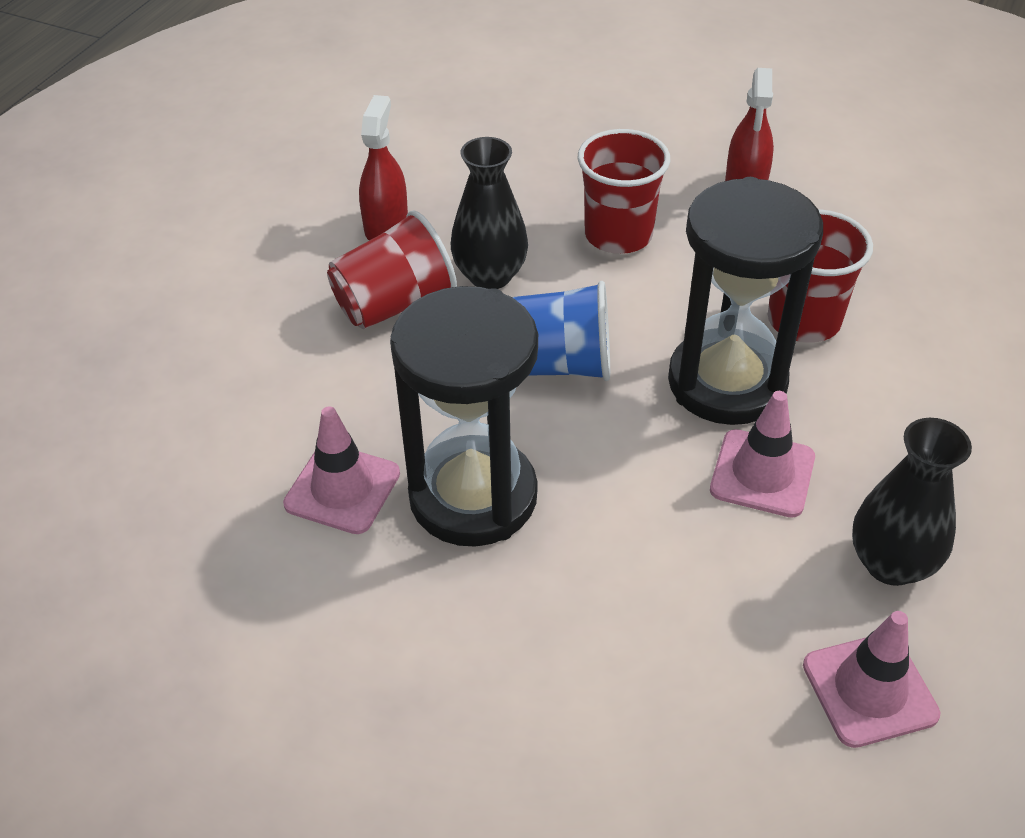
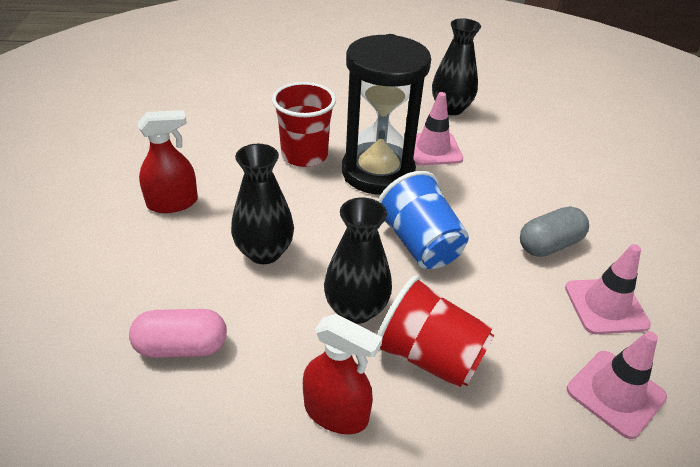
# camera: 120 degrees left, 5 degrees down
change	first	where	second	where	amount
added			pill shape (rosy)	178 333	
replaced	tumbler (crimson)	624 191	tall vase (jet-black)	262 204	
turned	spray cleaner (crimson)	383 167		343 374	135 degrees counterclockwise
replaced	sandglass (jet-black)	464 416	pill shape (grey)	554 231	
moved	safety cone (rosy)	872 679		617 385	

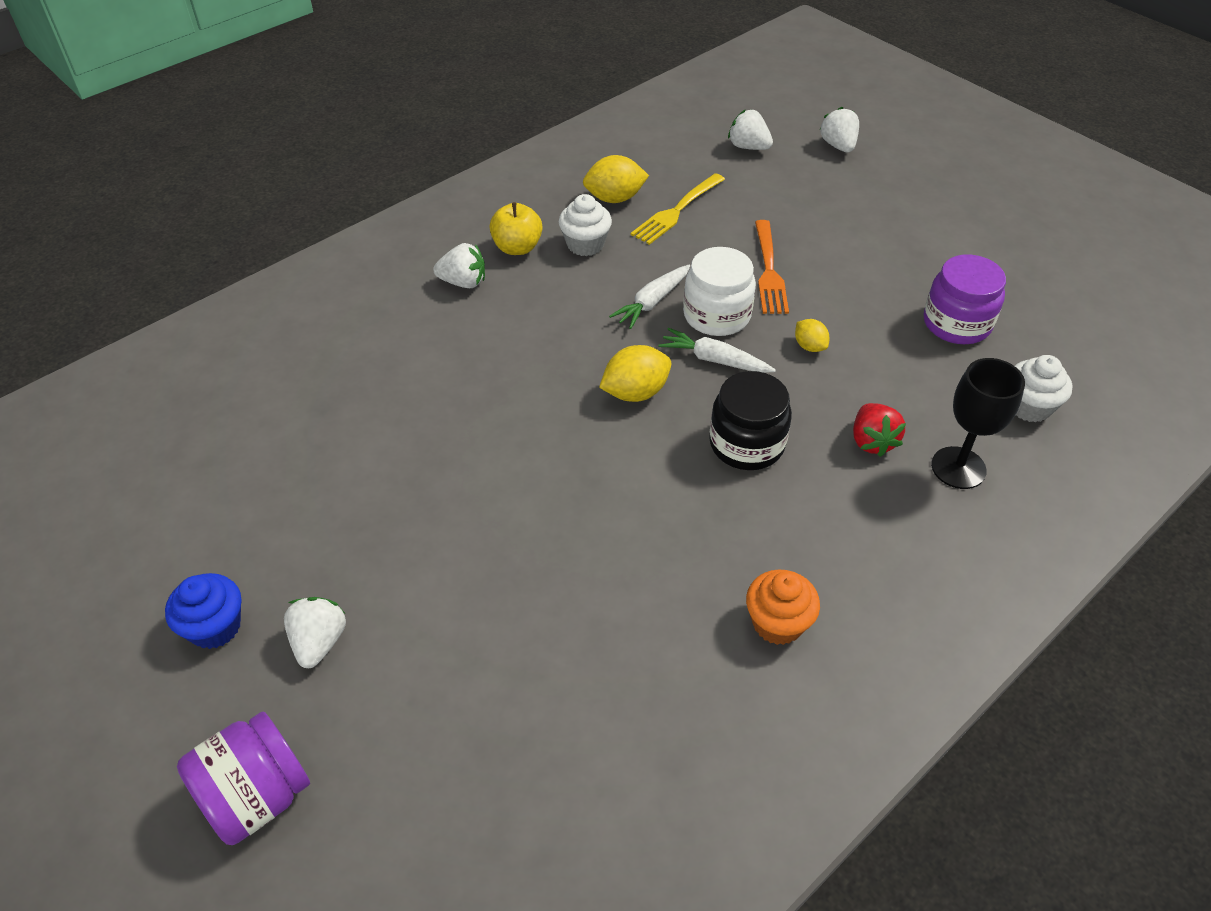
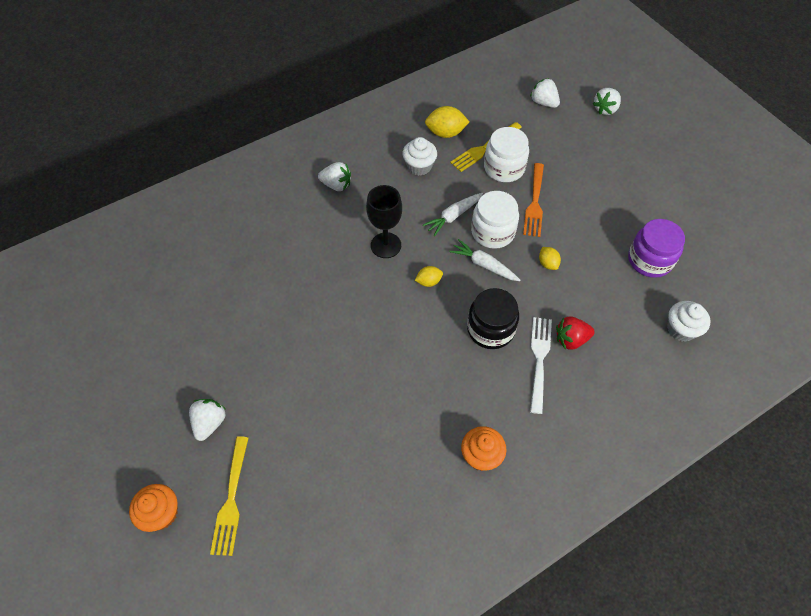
# camera: 10 degrees right, 10 degrees up
change	first	where	second	where	amount
replaced	jar (purple)	243 778	muffin (orange)	153 508	
added			table fork (bright yellow)	229 496	
moved	wine glass (jet-black)	978 423		384 221	
resized	toy lemon (bright yellow)	635 373		429 276	x0.59
added			jar (pure white)	506 154	
added			table fork (pure white)	541 365	
turned	strawberry (crimson)	879 430		575 333	75 degrees clockwise
turned	strawberry (pure white)	839 129		607 101	135 degrees counterclockwise
removed	muffin (cobalt)	203 611			
removed	apple (bright yellow)	516 228			

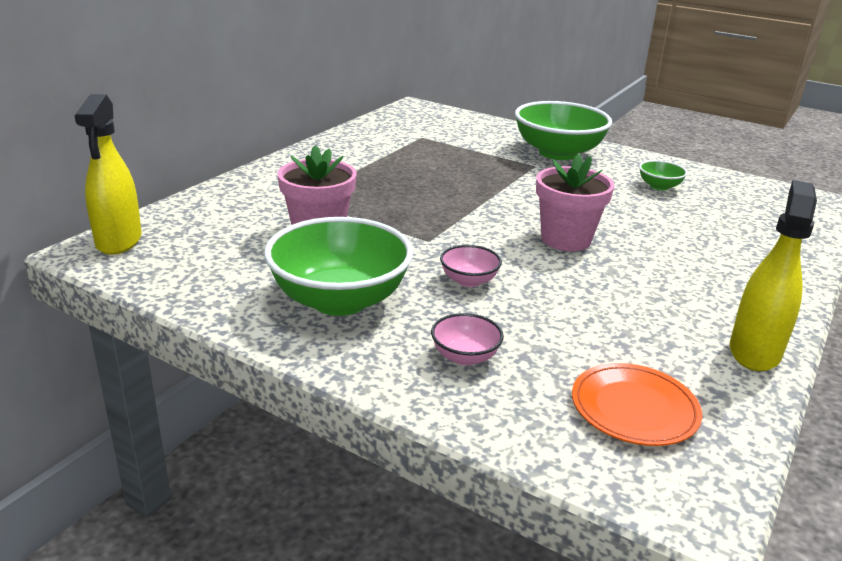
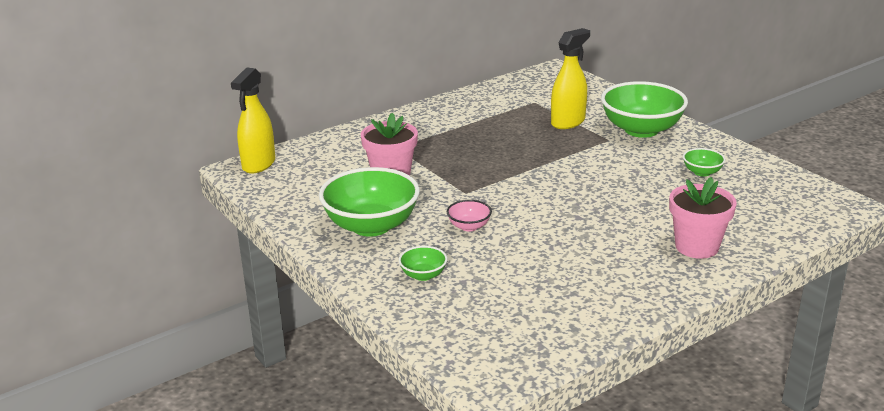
# camera: 25 degrees right, 0 degrees up
change	first	where	second	where	amount
recoloured	bowl (rosy)	467 339	bowl (green)	423 263	
moved	spray cleaner (bright yellow)	773 275		570 78	
moved	potted plant (rosy)	575 202		703 218	
removed	flat dish (orange)	637 404			

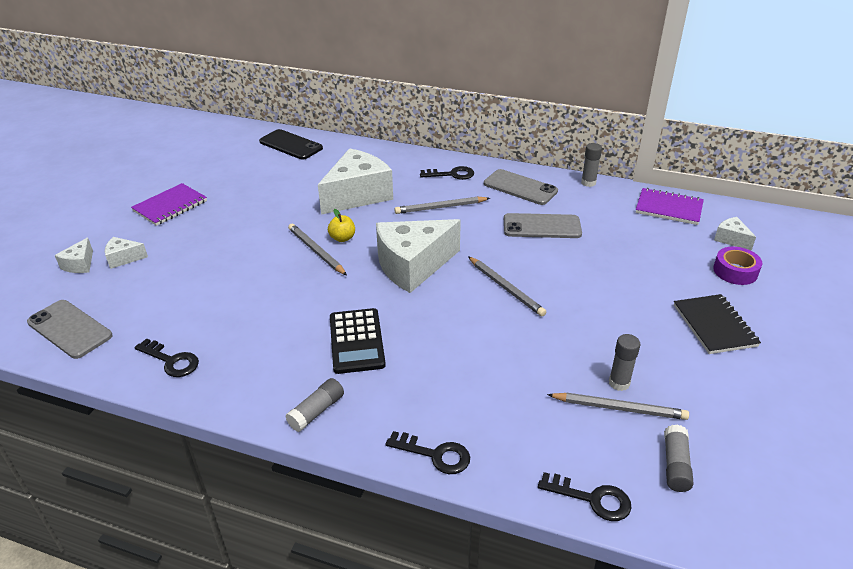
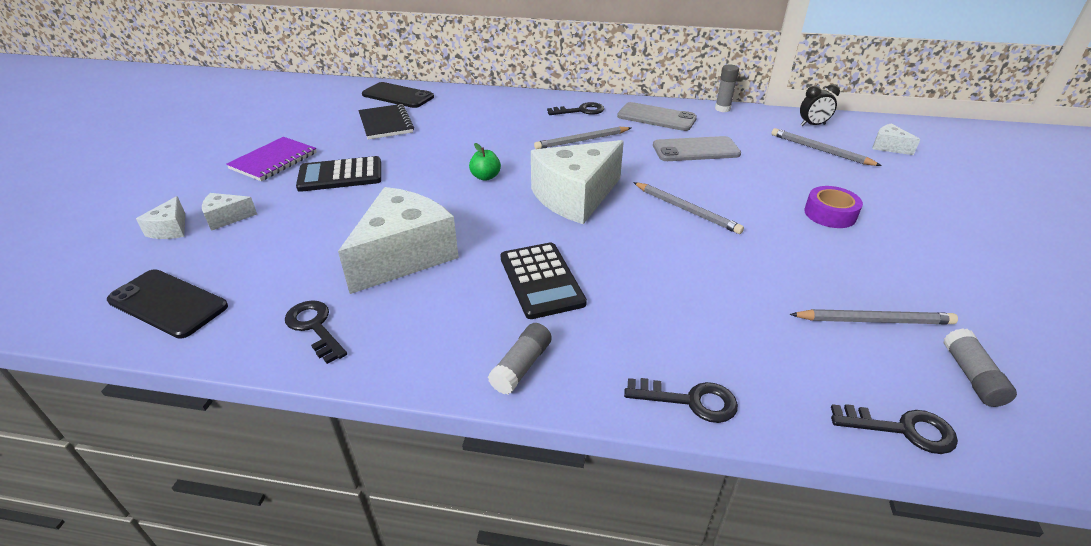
# camera: 10 degrees left, 0 degrees up
change	first	where	second	where	amount
recoloured	phone (grey)	69 329	phone (jet-black)	167 304	
turned	latchkey (jet-black)	167 357		316 332	150 degrees counterclockwise
added			adding machine (jet-black)	338 174	
moved	cheese wedge (pure white)	355 181		398 240	
moved	notepad (jet-black)	717 324		386 122	
recoloured	apple (bright yellow)	341 225	apple (green)	485 162	
moved	wooden pencil (grey)	317 249		826 147	
replaced	notepad (purple)	669 206	bedside clock (jet-black)	820 105	
moved	roll of tape (purple)	737 266		833 207	
removed	stick of glue (grey)	624 362			

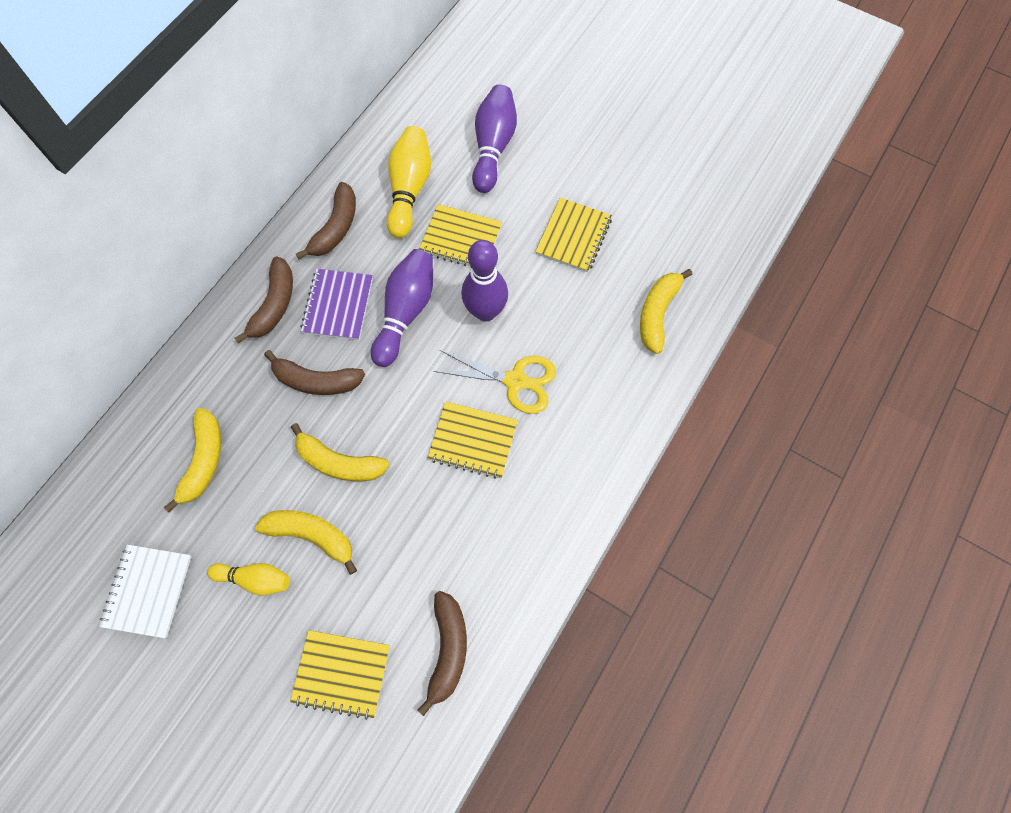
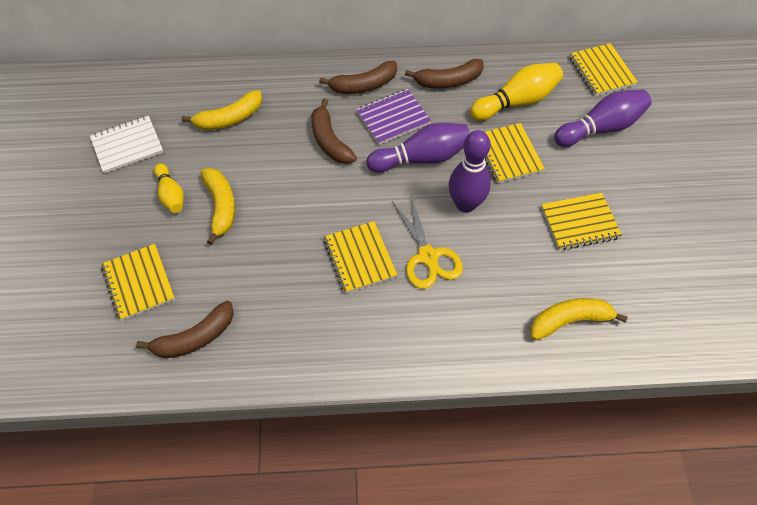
# camera: 55 degrees right, 10 degrees down
change	first	where	second	where	amount
added			notepad (bright yellow)	603 69	
removed	banana (bright yellow)	340 452			

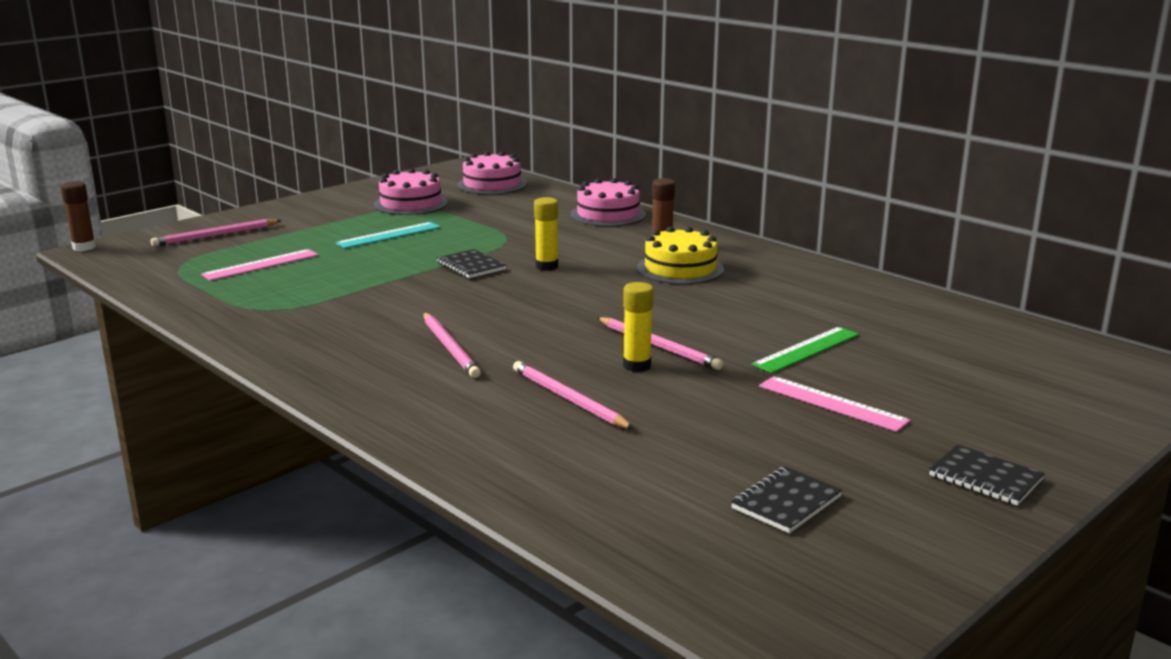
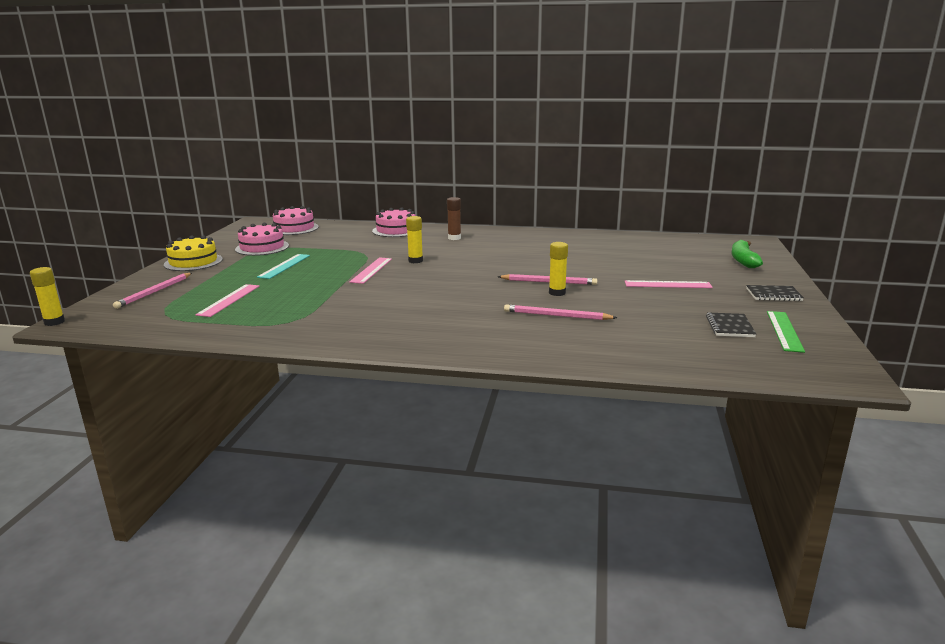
# camera: 35 degrees left, 0 degrees up
change	first	where	second	where	amount
recoloured	stick of glue (dark brown)	78 216	stick of glue (bright yellow)	47 296	
moved	layer cake (bright yellow)	680 255		193 253	
replaced	notepad (jet-black)	471 263	ruler (rosy)	370 271	
added			banana (green)	747 254	
moved	ruler (green)	805 350		786 332	
removed	wooden pencil (rosy)	452 345			

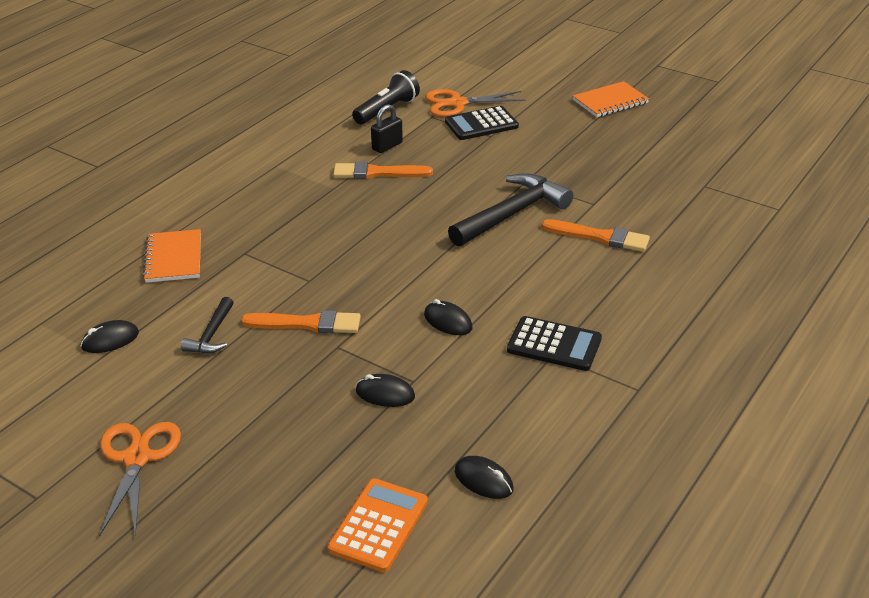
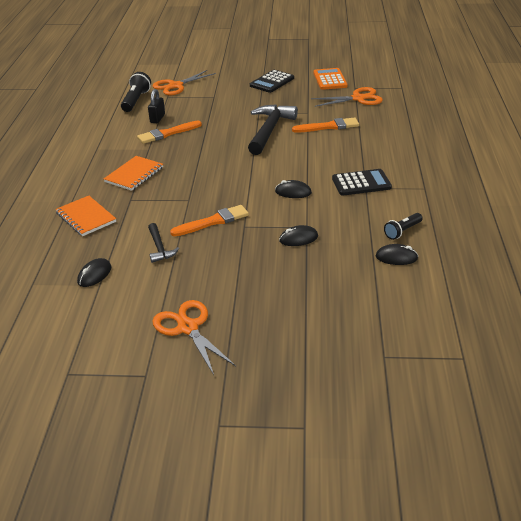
# camera: 30 degrees left, 0 degrees up
change	first	where	second	where	amount
moved	notepad (orange)	611 99		133 173	
moved	adding machine (jet-black)	482 123		272 81	
added			scissors (orange)	347 97	
moved	adding machine (orange)	377 525		330 79	
added			pocket torch (jet-black)	403 226	

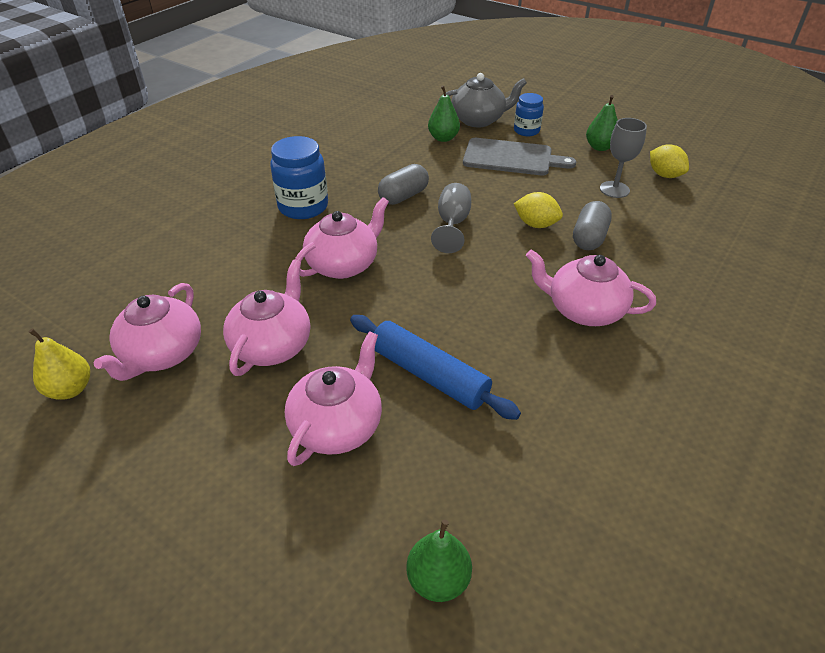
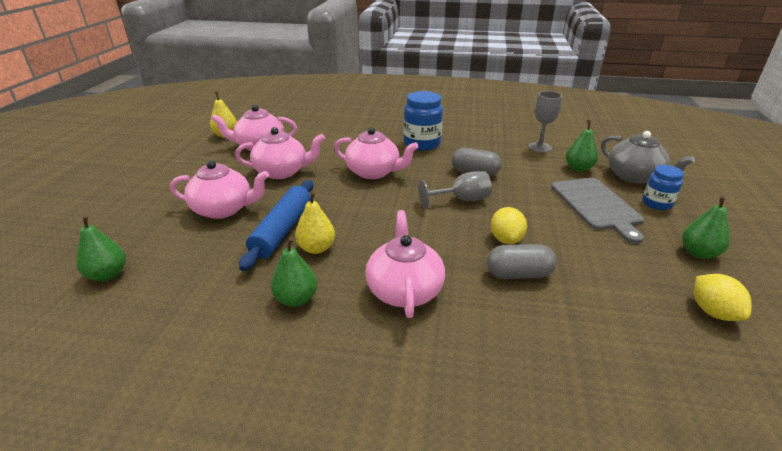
# camera: 65 degrees right, 10 degrees down
change	first	where	second	where	amount
added			pear fruit (green)	294 272	
added			pear fruit (bright yellow)	315 223	
moved	wine glass (grey)	623 158		545 122	
turned	toy lemon (bright yellow)	669 161		723 297	45 degrees counterclockwise

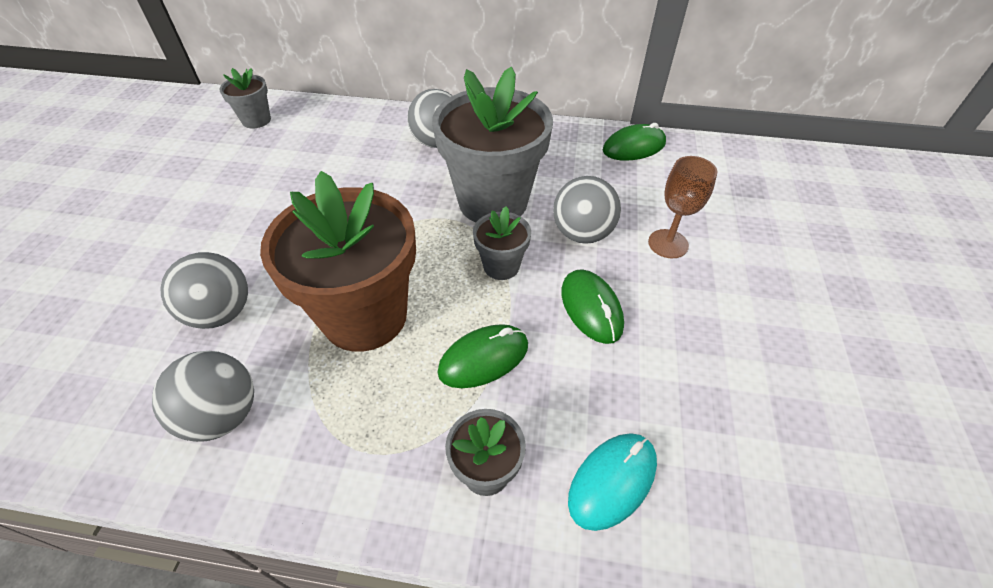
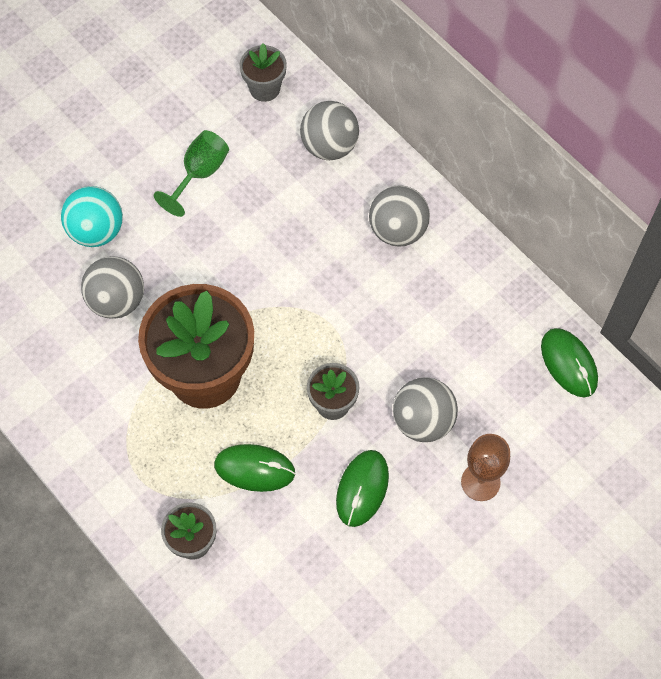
# camera: 40 degrees right, 15 degrees up
change	first	where	second	where	amount
added			ball (turquoise)	92 216	
added			wine glass (green)	191 173	
moved	ball (grey)	203 396		329 130	
turned	mouse (green)	634 142		569 363	45 degrees clockwise
removed	potted plant (grey)	492 144			
removed	mouse (turquoise)	612 482			

